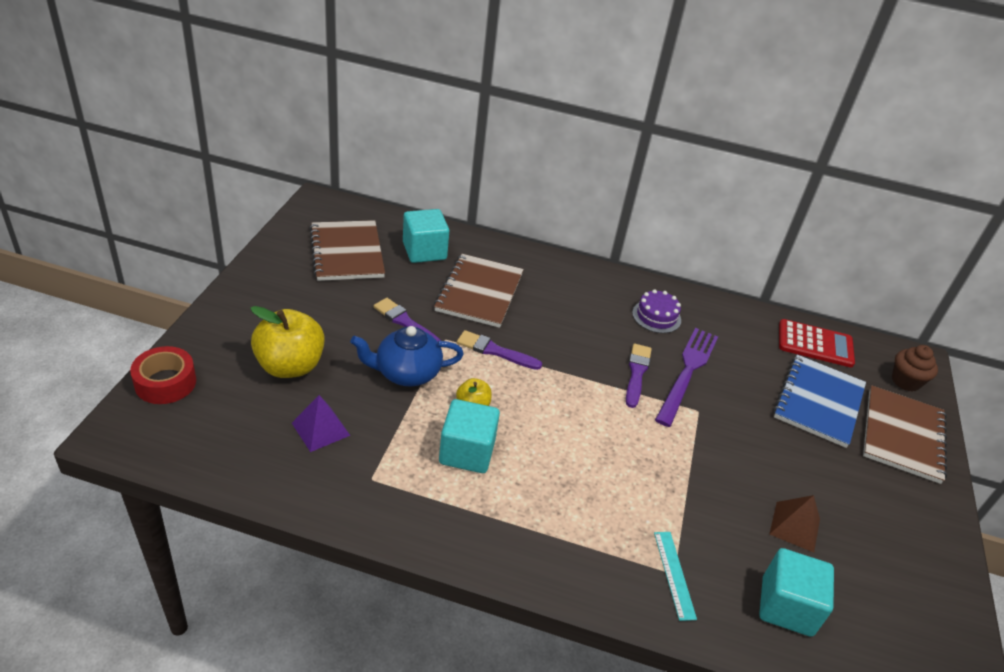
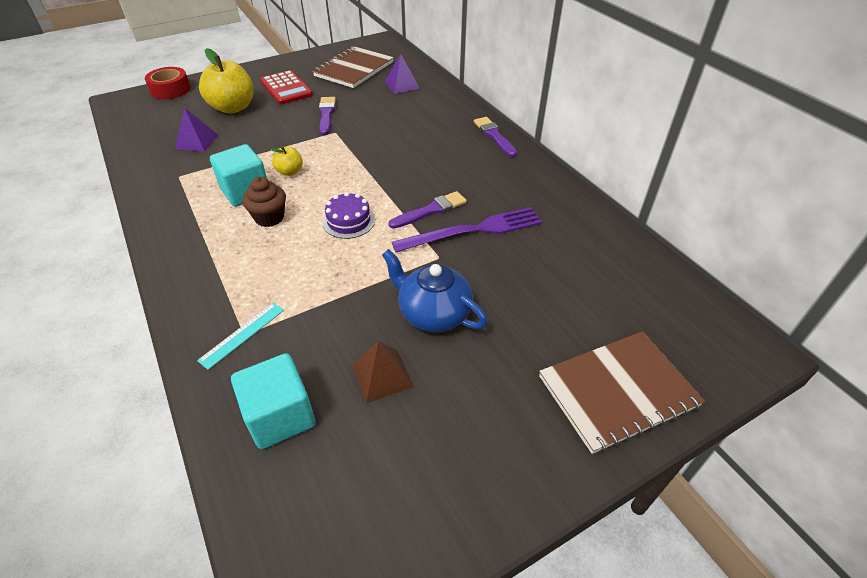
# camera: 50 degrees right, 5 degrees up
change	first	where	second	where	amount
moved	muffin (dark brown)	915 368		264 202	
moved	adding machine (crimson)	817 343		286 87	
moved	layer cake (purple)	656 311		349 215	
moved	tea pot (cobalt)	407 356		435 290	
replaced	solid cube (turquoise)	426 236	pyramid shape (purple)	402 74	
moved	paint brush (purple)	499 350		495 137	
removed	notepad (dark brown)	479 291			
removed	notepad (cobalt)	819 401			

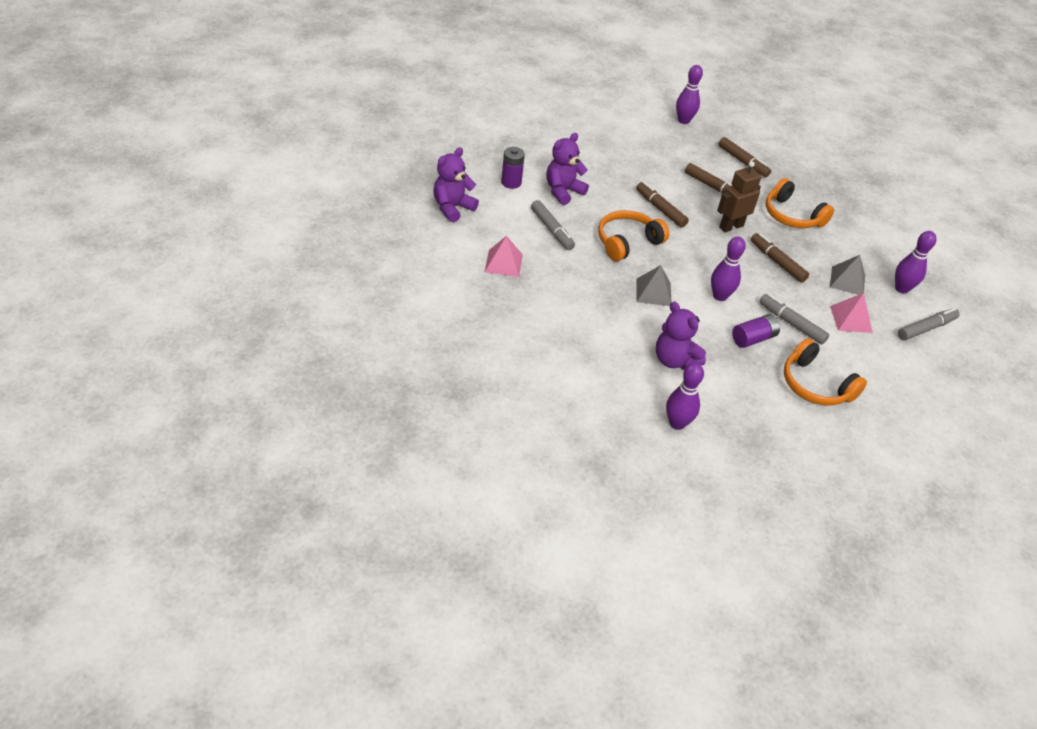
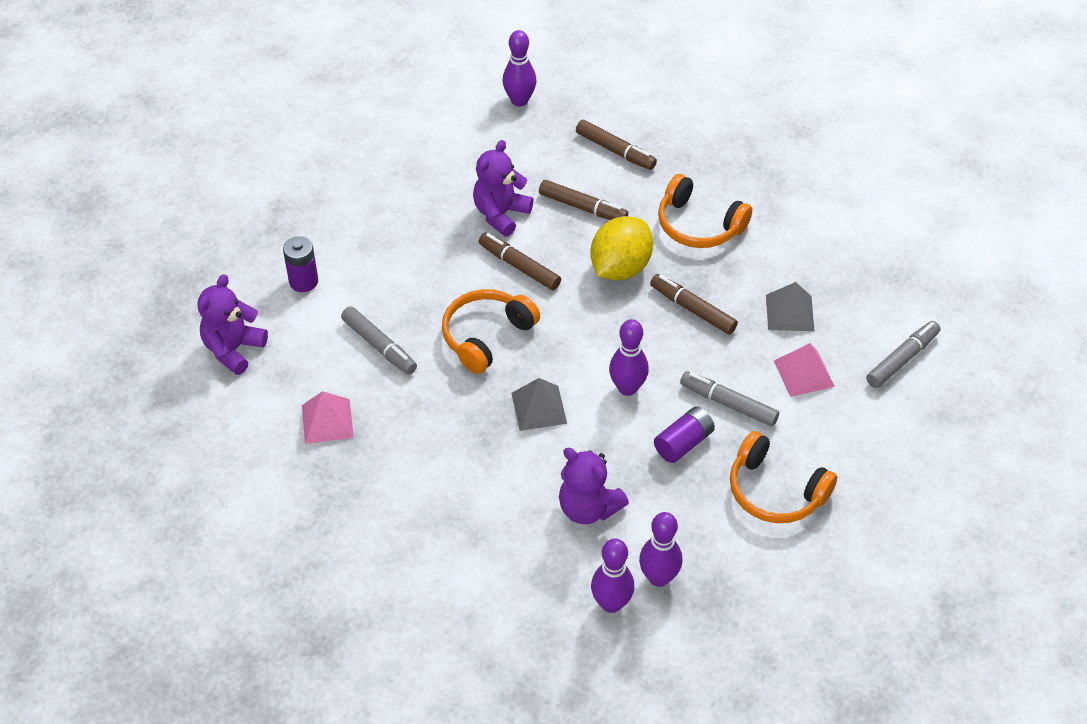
# camera: 10 degrees left, 5 degrees up
change	first	where	second	where	amount
moved	teddy (purple)	567 169		503 188	
replaced	toy robot (dark brown)	739 196	toy lemon (bright yellow)	622 248	
moved	tenpin (purple)	916 262		660 549	

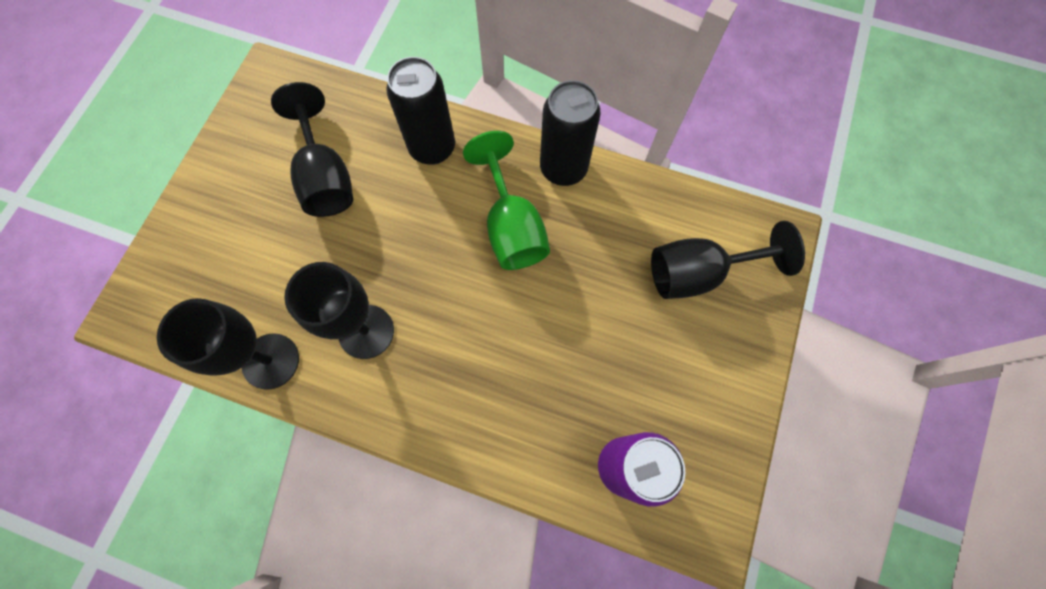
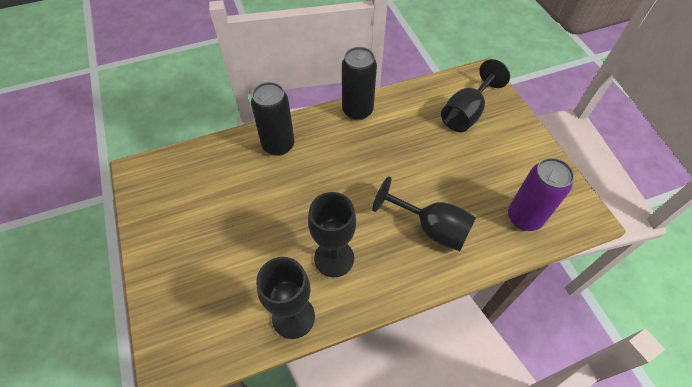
# camera: 40 degrees left, 15 degrees down
change	first	where	second	where	amount
moved	wine glass (jet-black)	312 149		424 213	
removed	wine glass (green)	506 200			

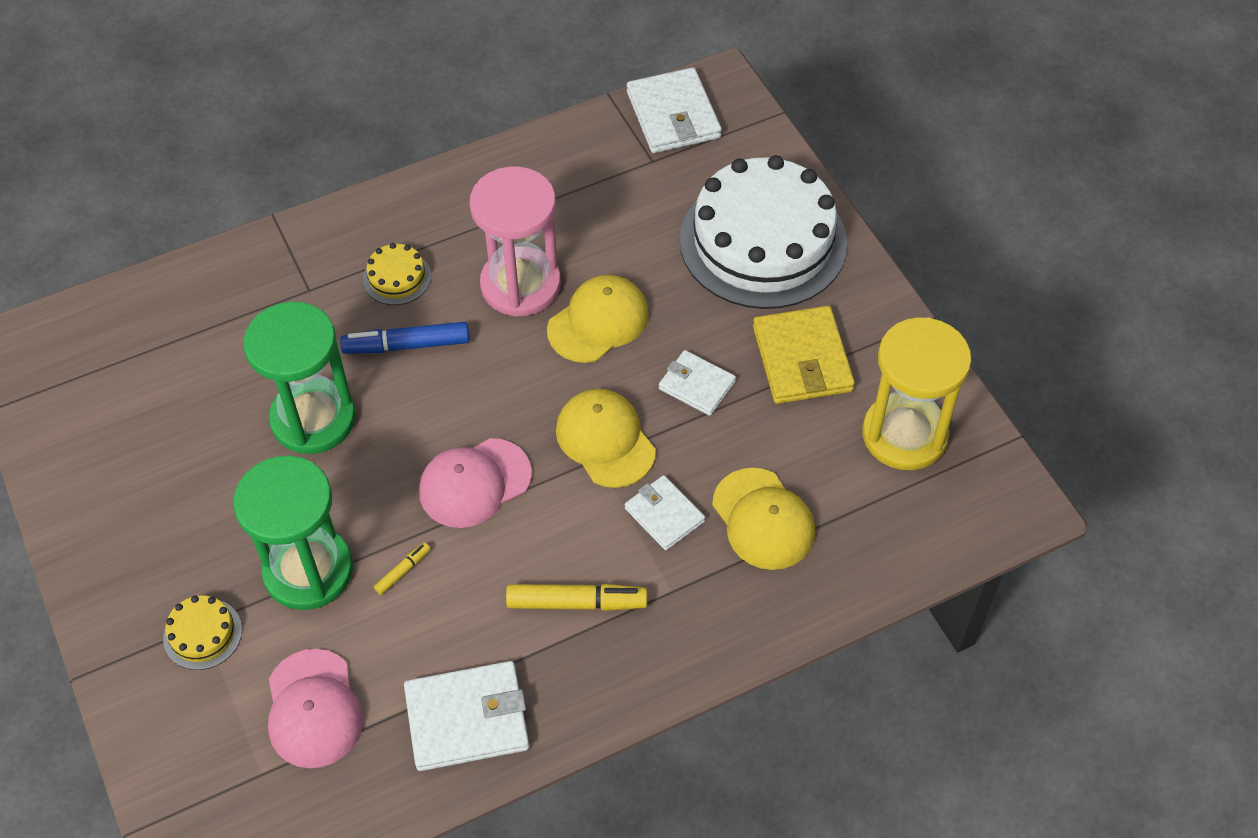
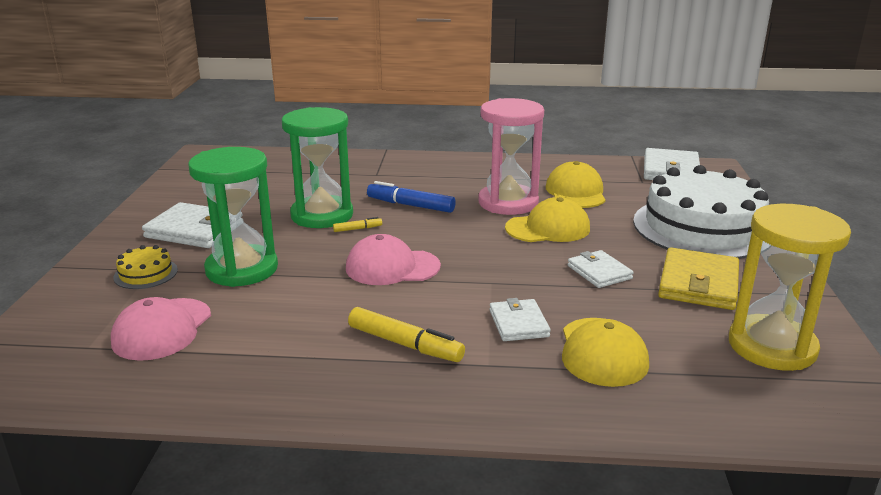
# camera: 30 degrees right, 30 degrees down
change	first	where	second	where	amount
moved	billfold (pure white)	466 716		192 225	
moved	marker pen (bright yellow)	402 568		357 224	
moved	peaked cap (bright yellow)	606 438		576 184	
removed	layer cake (bright yellow)	397 274			

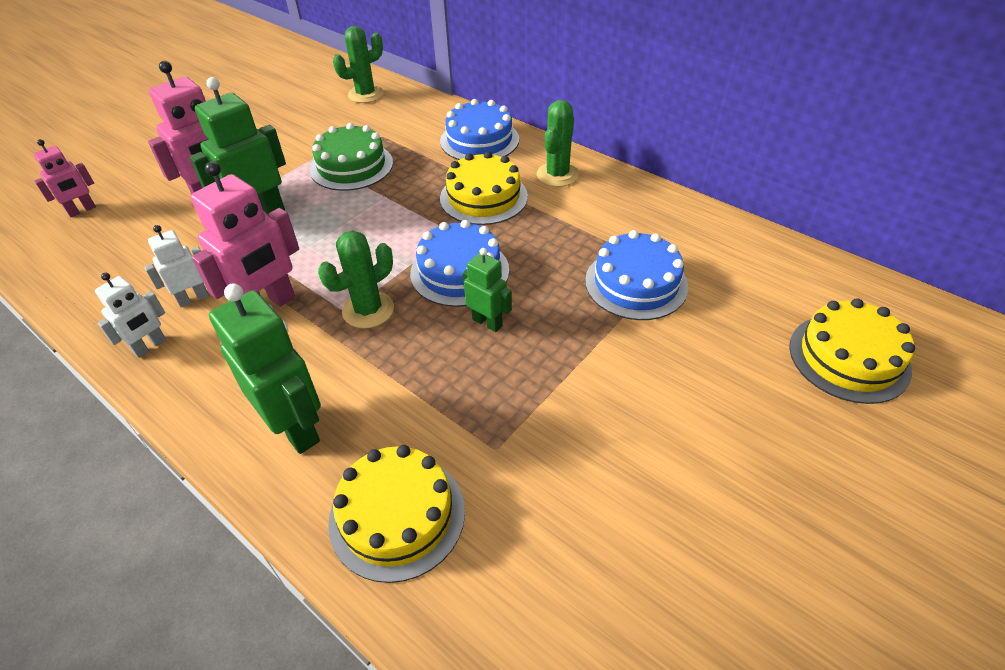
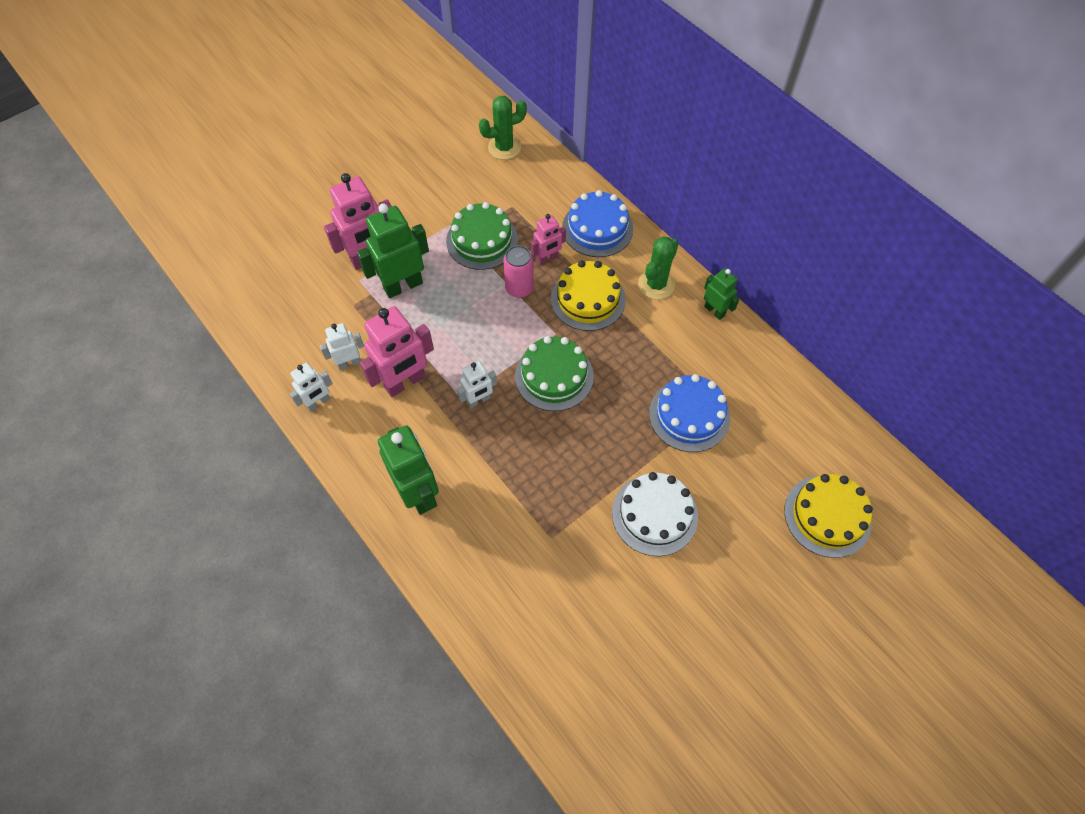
# camera: 10 degrees right, 15 degrees up
change	first	where	second	where	amount
replaced	saguaro cactus (green)	356 279	toy robot (pure white)	477 384	
added			can (rosy)	519 271	
recoloured	layer cake (cobalt)	459 263	layer cake (green)	554 373	
moved	toy robot (rosy)	65 178		548 239	
added			layer cake (pure white)	655 514	
moved	toy robot (green)	487 290		722 294	
removed	layer cake (bright yellow)	396 514			

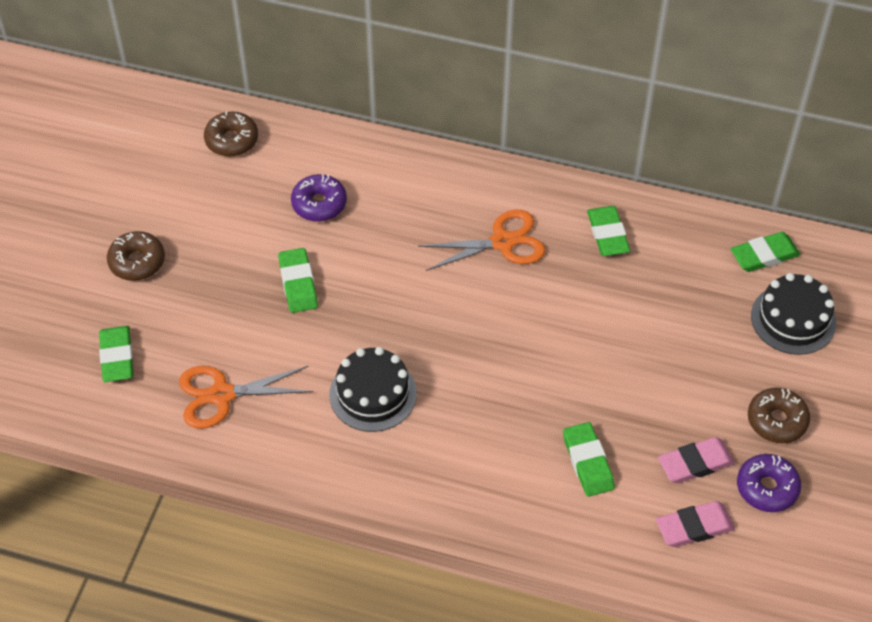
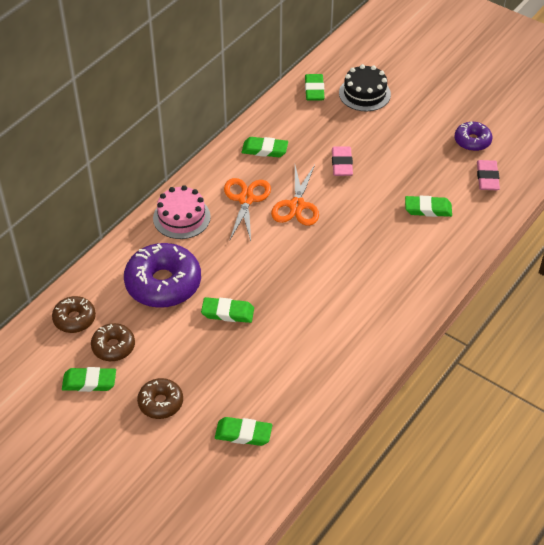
# camera: 70 degrees left, 5 degrees down
change	first	where	second	where	amount
added			pencil eraser (green)	89 379	
moved	glazed donut (dark brown)	779 415		113 342	
resized	glazed donut (purple)	319 198		162 275	x1.83
added			layer cake (rosy)	182 212	
moved	scissors (orange)	246 397		295 195	
moved	pencil eraser (rosy)	696 460		342 161	
removed	layer cake (jet-black)	373 389			

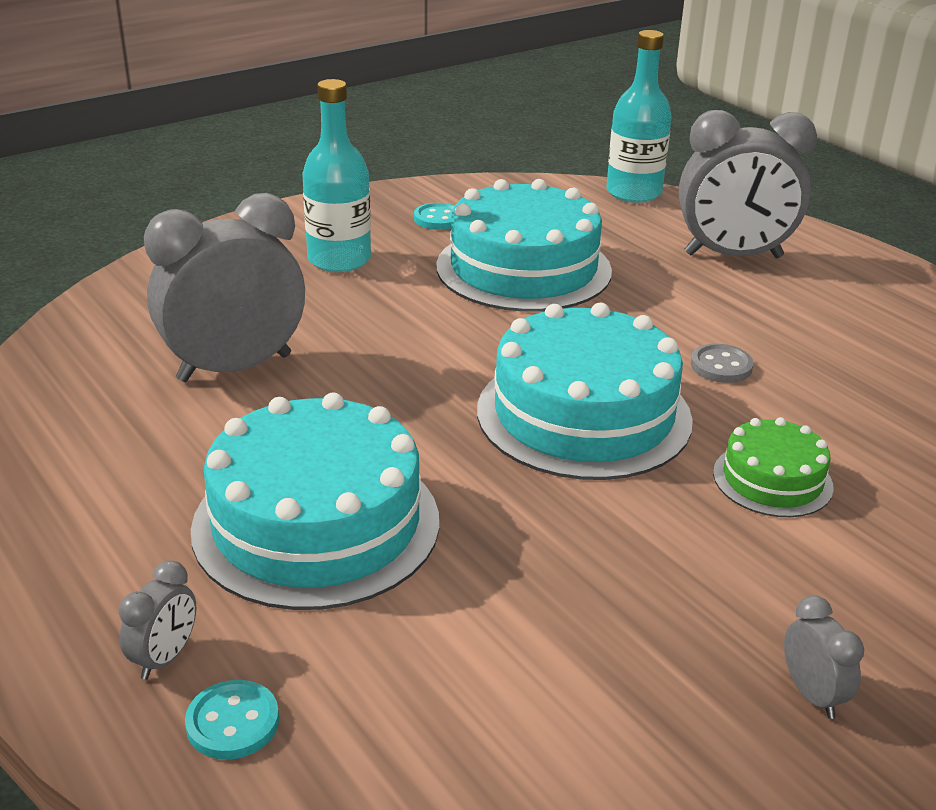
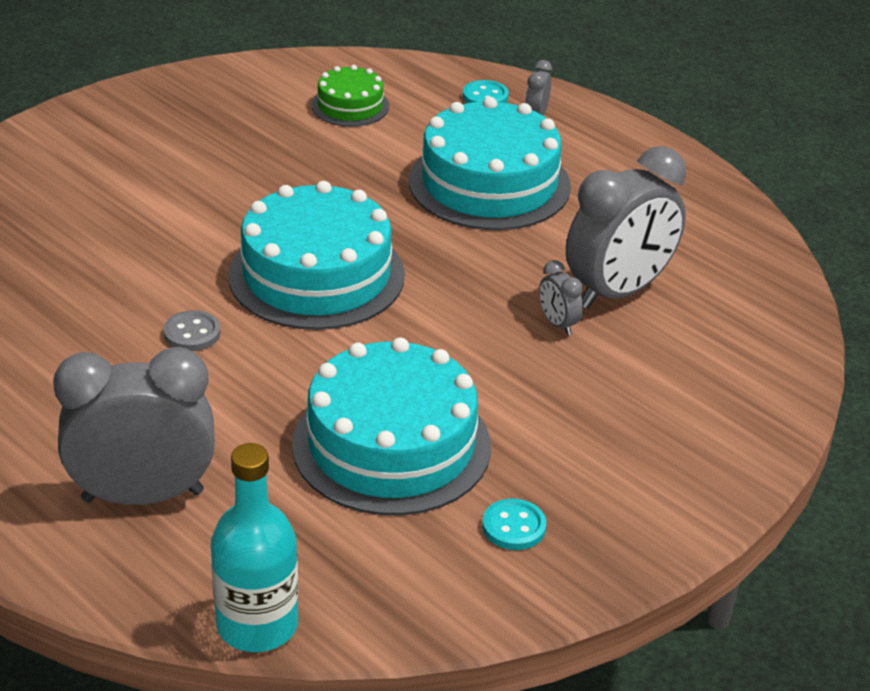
# camera: 170 degrees right, 5 degrees up
change	first	where	second	where	amount
moved	layer cake (green)	773 467		350 96	
moved	bedside clock (grey)	824 657		561 297	
removed	flask (turquoise)	337 175			

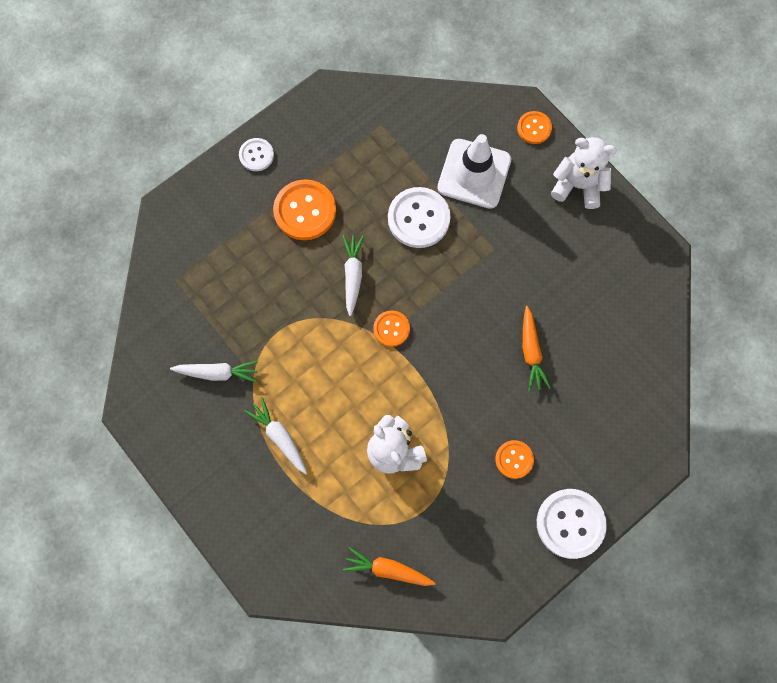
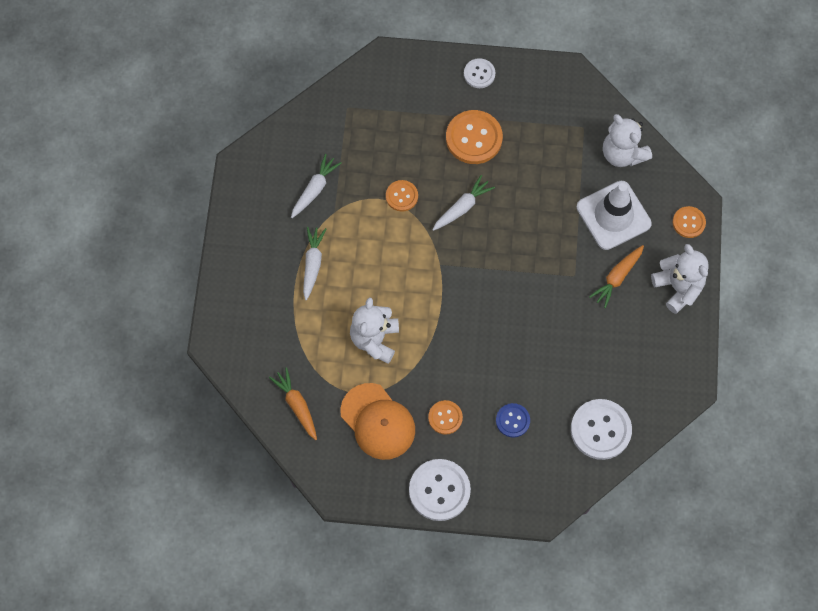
# camera: 45 degrees right, 5 degrees down
change	first	where	second	where	amount
turned	toy carrot (pure white)	214 372		316 186	105 degrees counterclockwise
added			peaked cap (orange)	377 421	
moved	button (orange)	391 328		402 195	
added			button (cobalt)	513 420	
moved	button (pure white)	419 217		601 429	
moved	toy carrot (orange)	537 348		616 276	
added			teddy (pure white)	627 140	

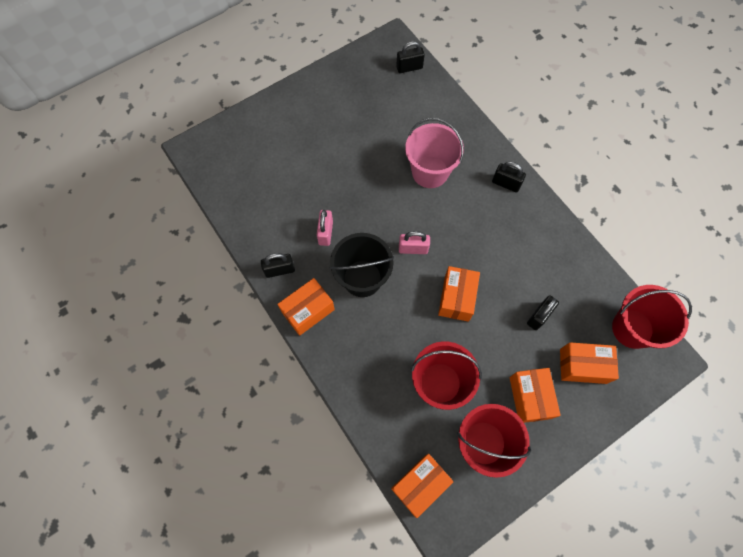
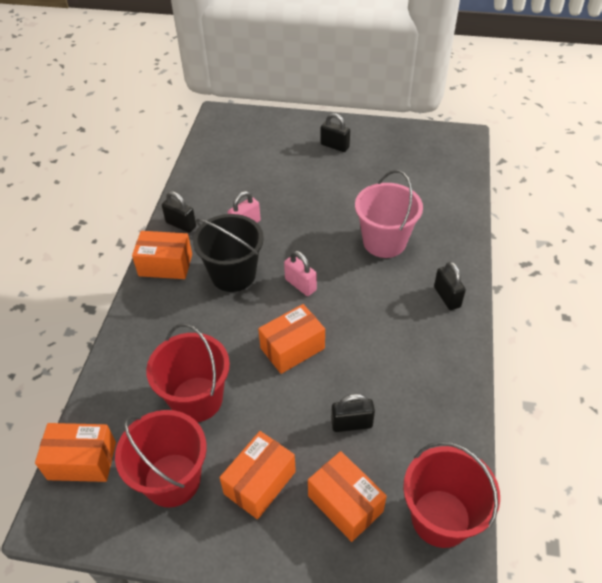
# camera: 45 degrees right, 20 degrees down
change	first	where	second	where	amount
moved	small lock (jet-black)	410 57		335 132	

